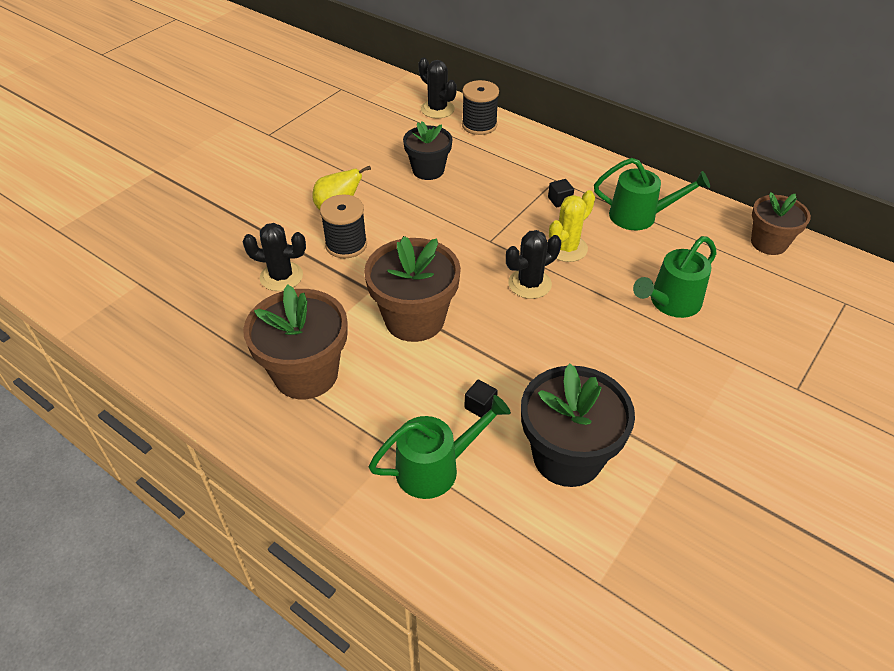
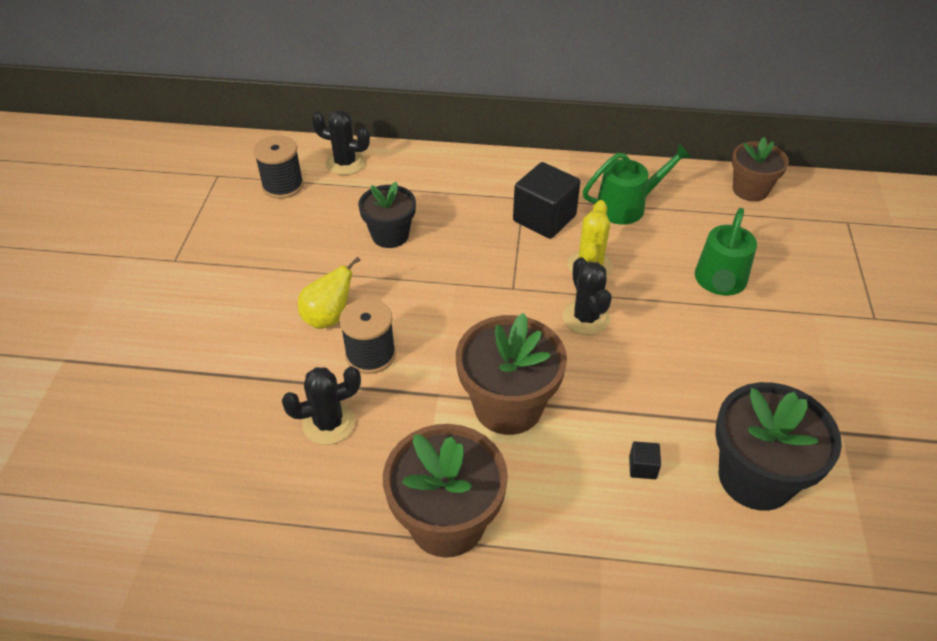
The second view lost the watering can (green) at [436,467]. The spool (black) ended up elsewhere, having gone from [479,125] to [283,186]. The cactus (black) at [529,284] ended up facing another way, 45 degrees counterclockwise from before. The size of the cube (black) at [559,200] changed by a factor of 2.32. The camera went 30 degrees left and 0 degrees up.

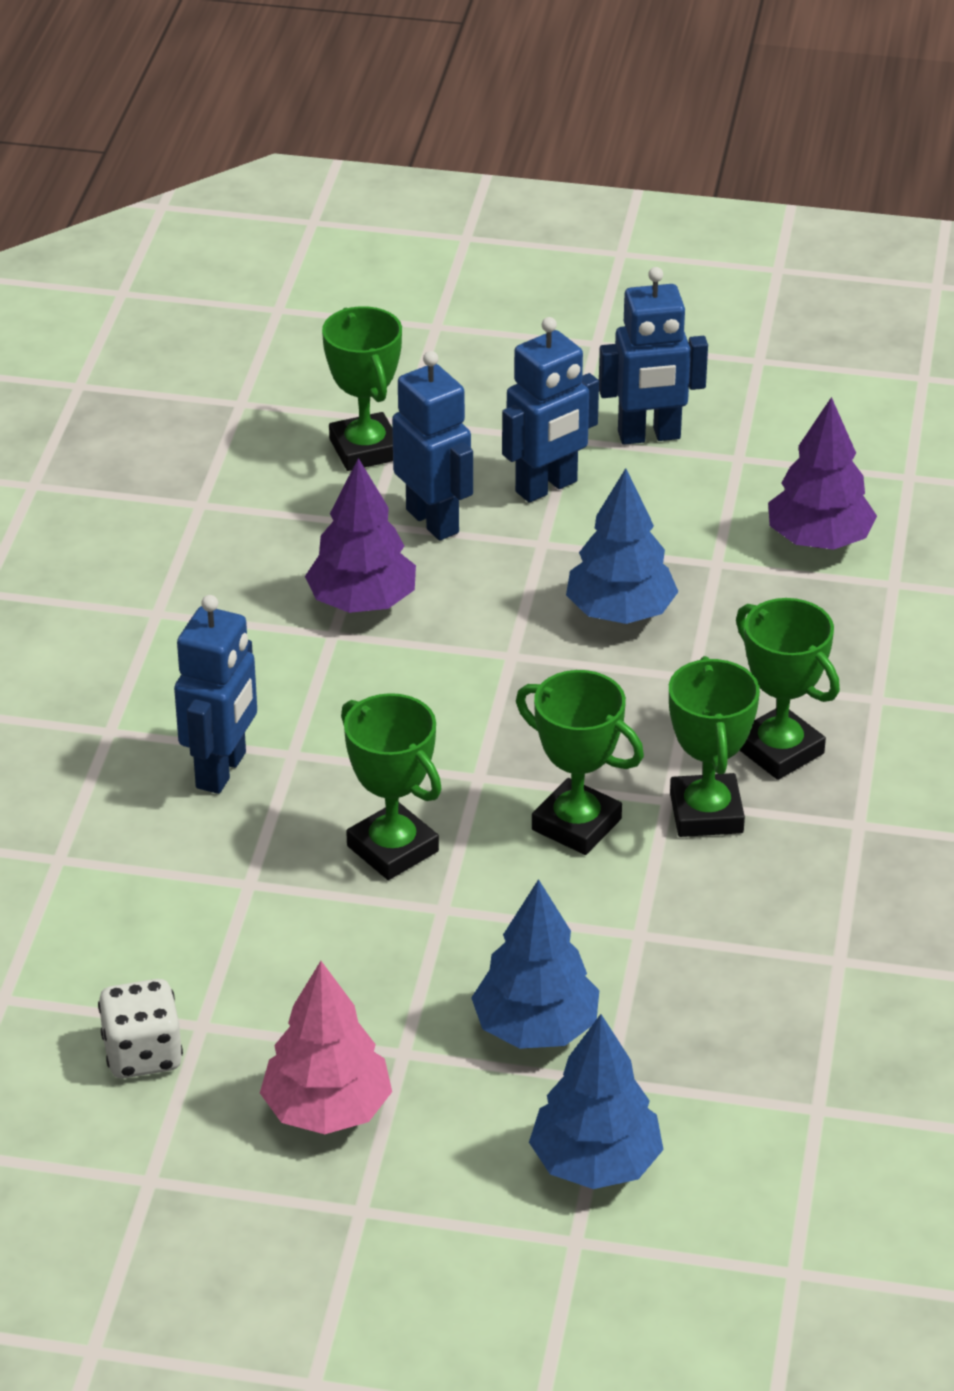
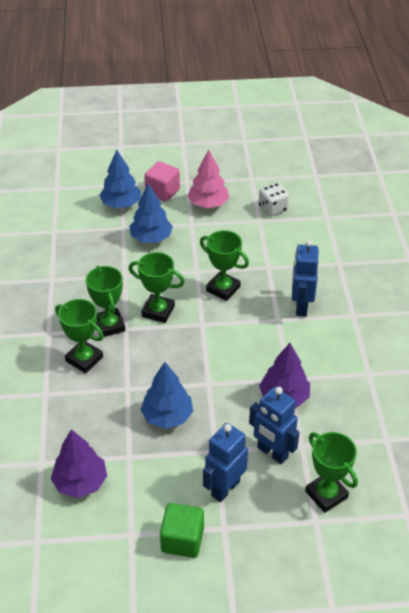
Where the robot (blue) stood at [649,436], the cube (green) came to stand at [182,540]. The second view gained the cube (pink) at [162,192]. The camera went 165 degrees right and 5 degrees up.

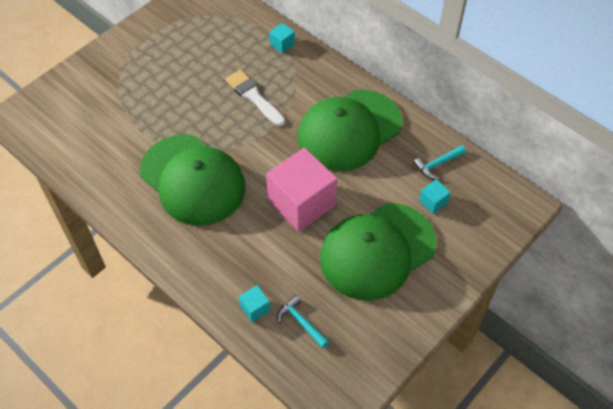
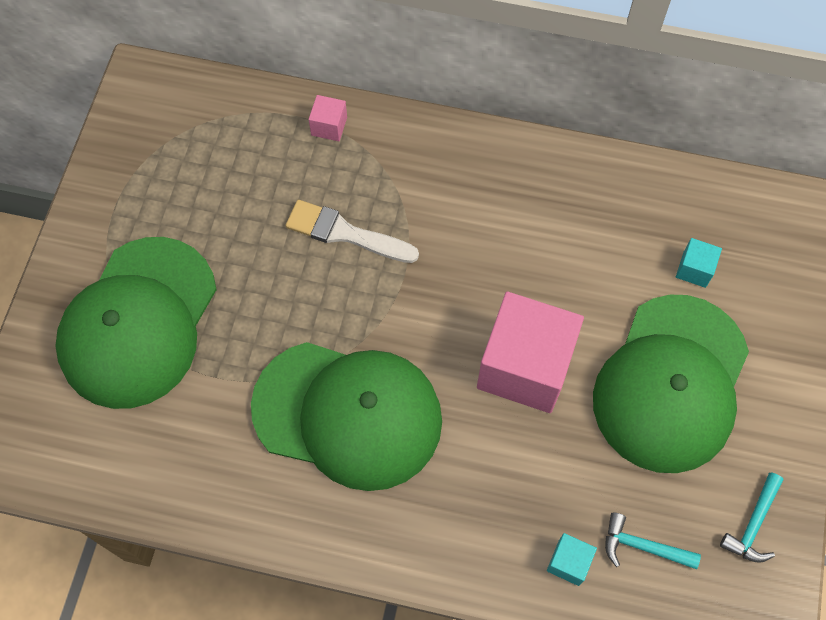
What was the cube (turquoise) at [282,44] turned into the cube (pink) at [329,126]. The cap (green) ended up elsewhere, having gone from [349,130] to [138,322]. The hammer (turquoise) ended up elsewhere, having gone from [437,164] to [753,524]. The camera went 30 degrees left and 10 degrees up.

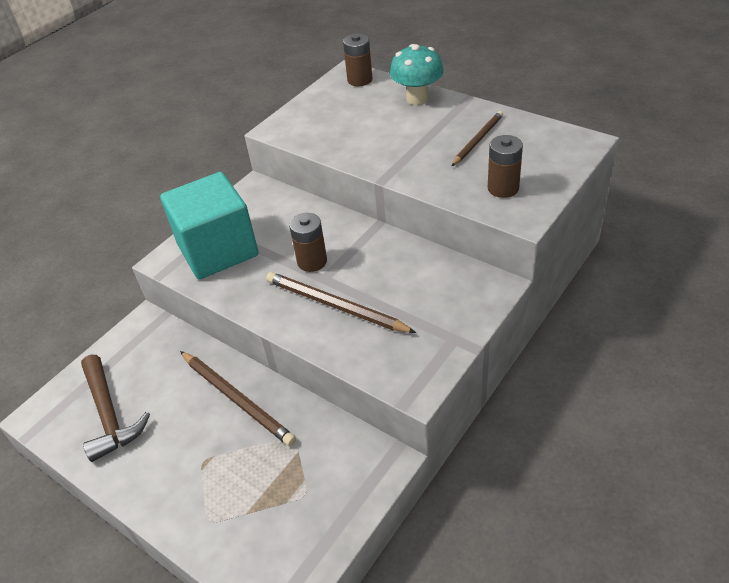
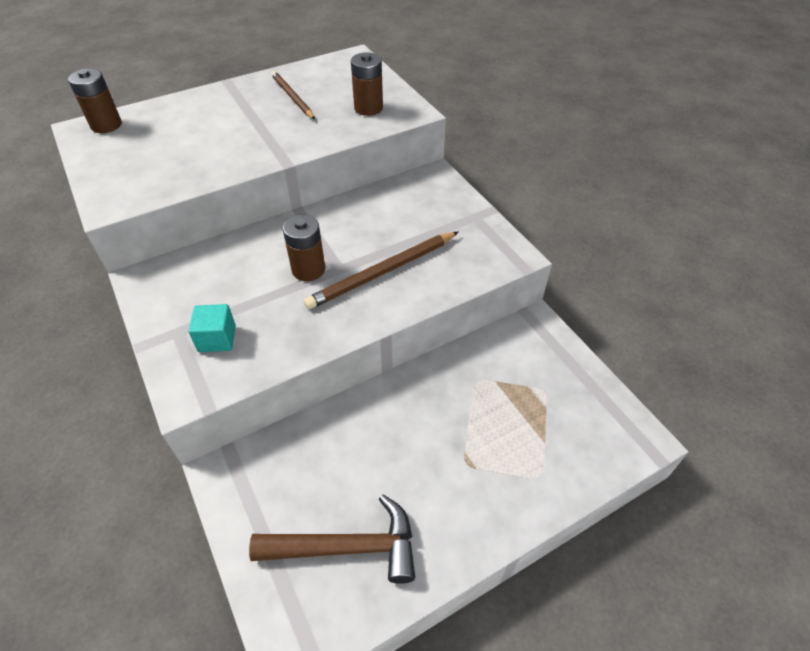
The size of the cube (turquoise) at [218,250] changed by a factor of 0.41. The second view lost the pencil (brown) at [237,399]. The second view lost the mushroom (turquoise) at [417,98]. The camera went 70 degrees left and 5 degrees up.

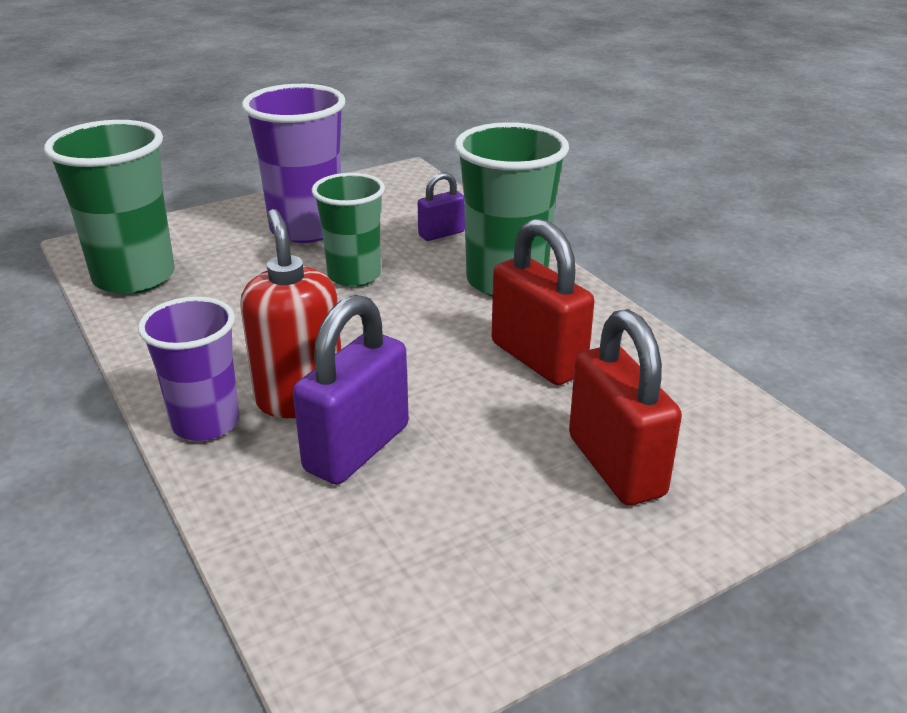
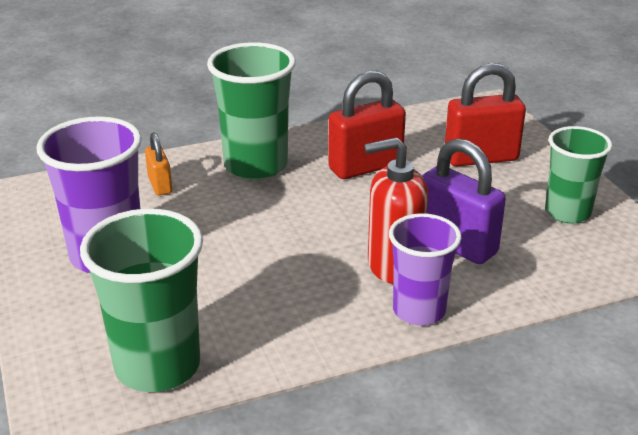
The cup (green) ended up elsewhere, having gone from [354,275] to [567,212]. What was the padlock (purple) at [441,234] turned into the padlock (orange) at [160,185]. The camera went 80 degrees left and 0 degrees up.

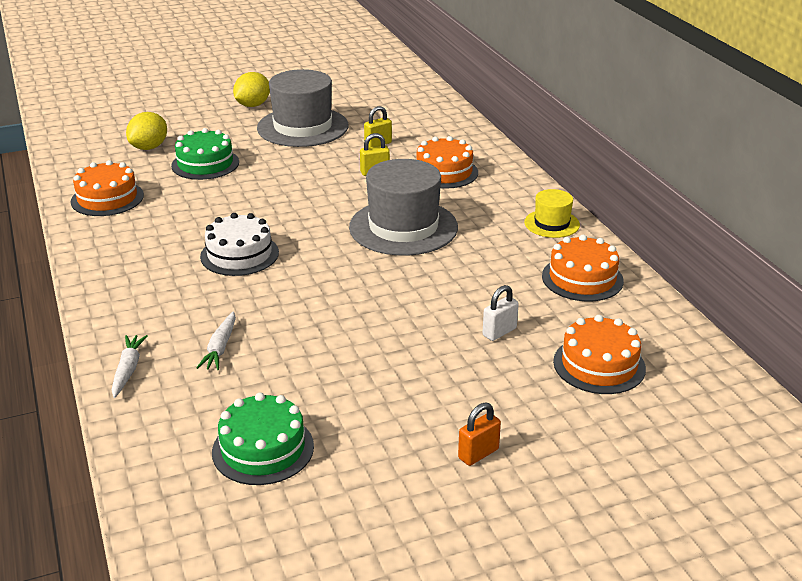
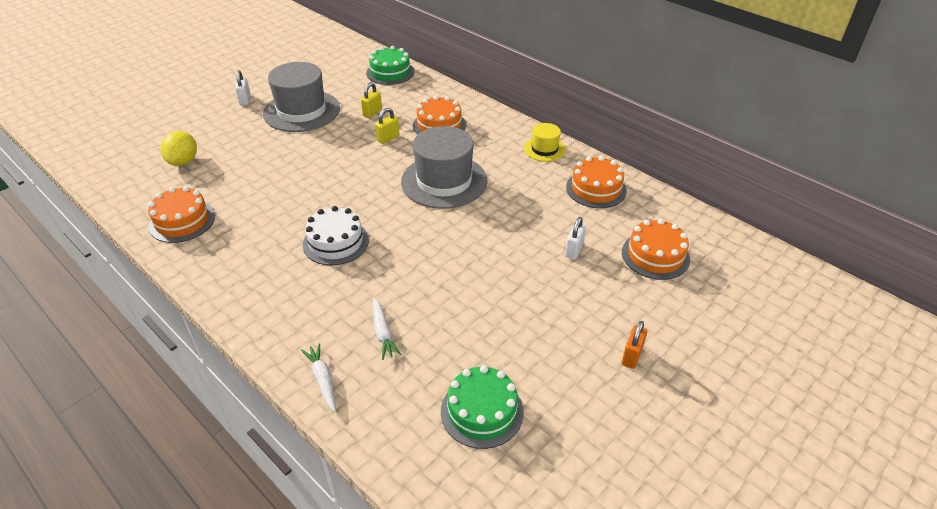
The cake (green) ended up elsewhere, having gone from [205,164] to [390,72]. Where the lemon (yellow) stood at [253,105], the padlock (white) came to stand at [245,100]. The camera went 25 degrees left and 10 degrees up.

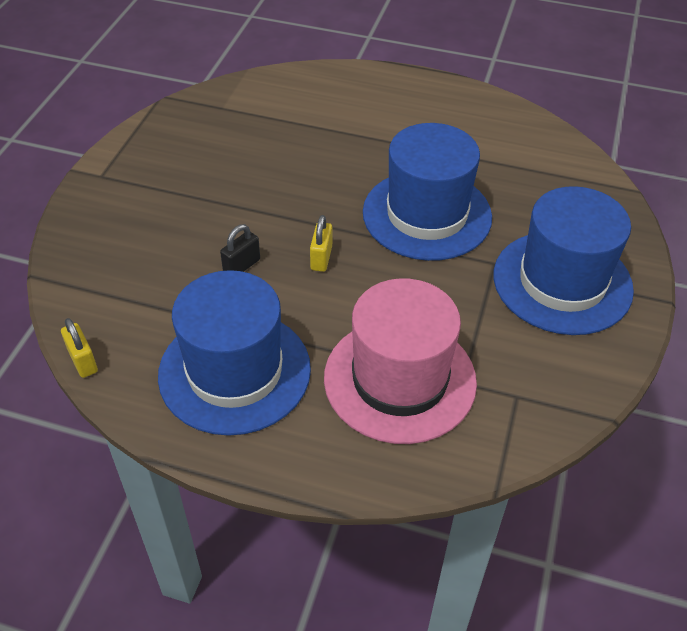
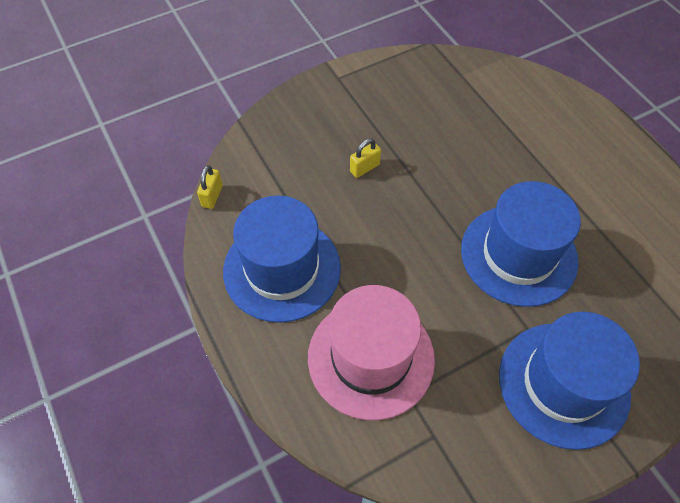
The second view lost the padlock (black) at [241,266]. The padlock (yellow) ended up elsewhere, having gone from [321,258] to [364,168]. The camera went 45 degrees right and 10 degrees up.

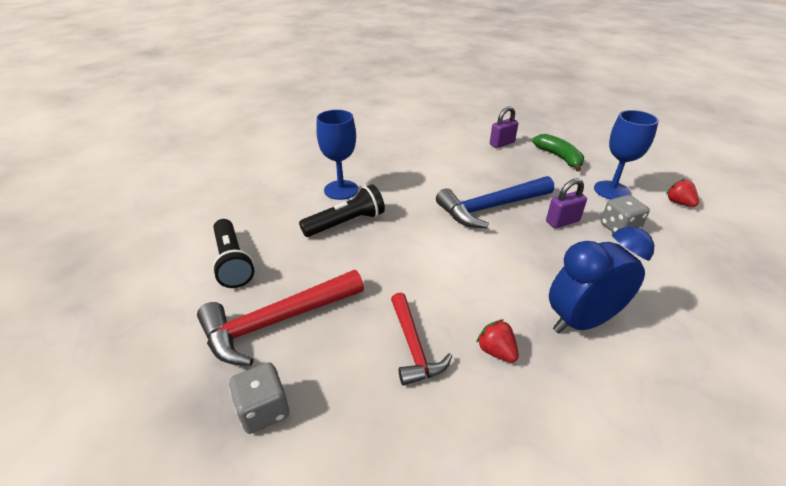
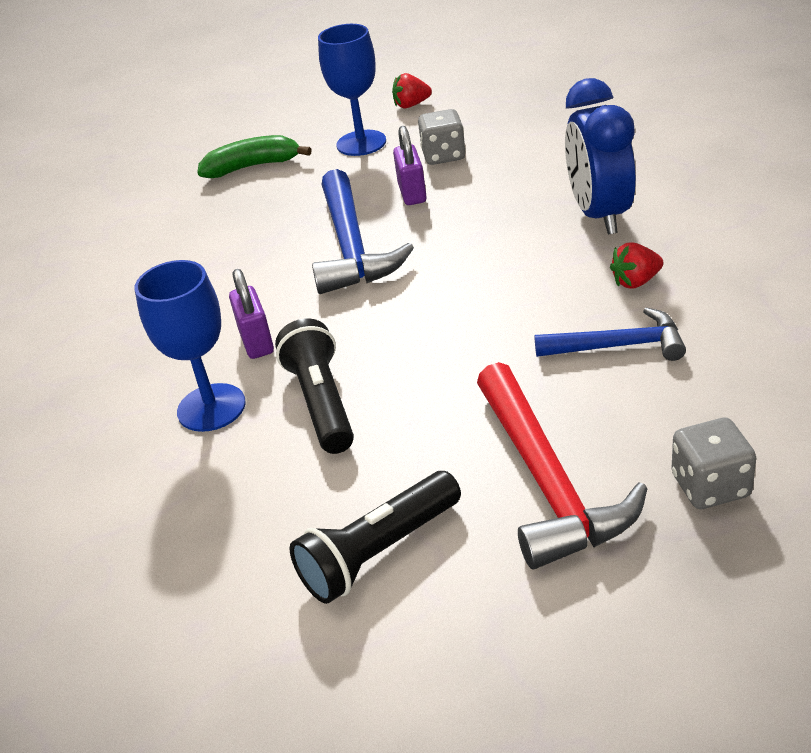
The flashlight (black) at [232,262] ended up facing another way, 150 degrees clockwise from before. What was the hammer (red) at [413,346] turned into the hammer (blue) at [619,346]. The padlock (purple) ended up elsewhere, having gone from [502,143] to [256,342]. The camera went 70 degrees left and 0 degrees up.

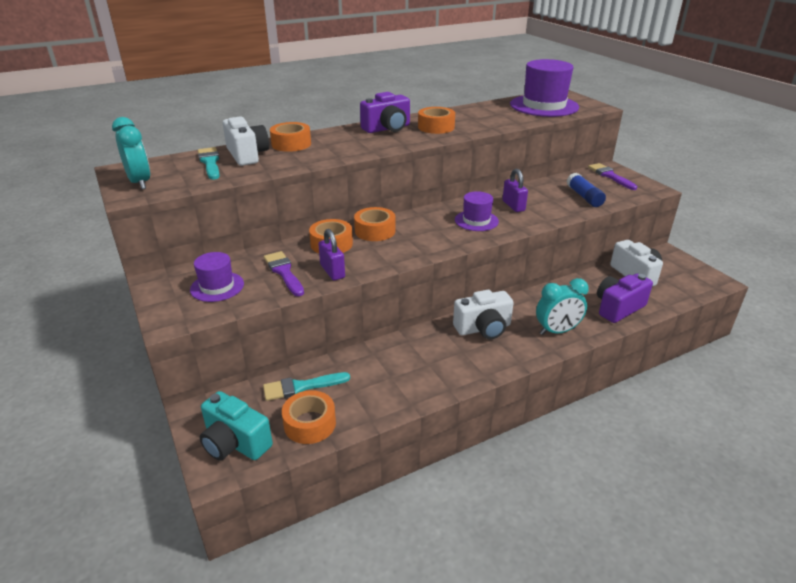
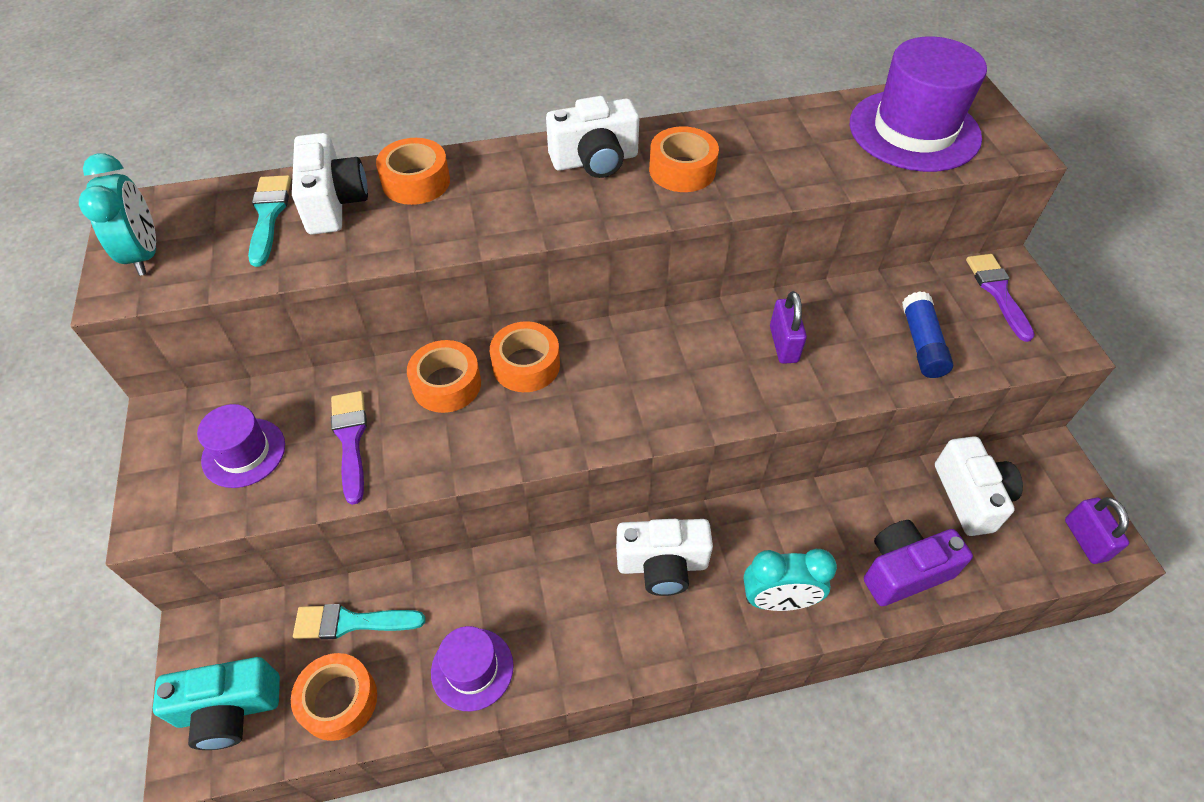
The camera (turquoise) at [235,443] ended up facing another way, 60 degrees counterclockwise from before. The padlock (purple) ended up elsewhere, having gone from [332,271] to [1085,540]. What was the camera (purple) at [387,128] turned into the camera (white) at [595,160]. The hat (purple) ended up elsewhere, having gone from [476,221] to [472,669]. The camera went 15 degrees right and 20 degrees up.

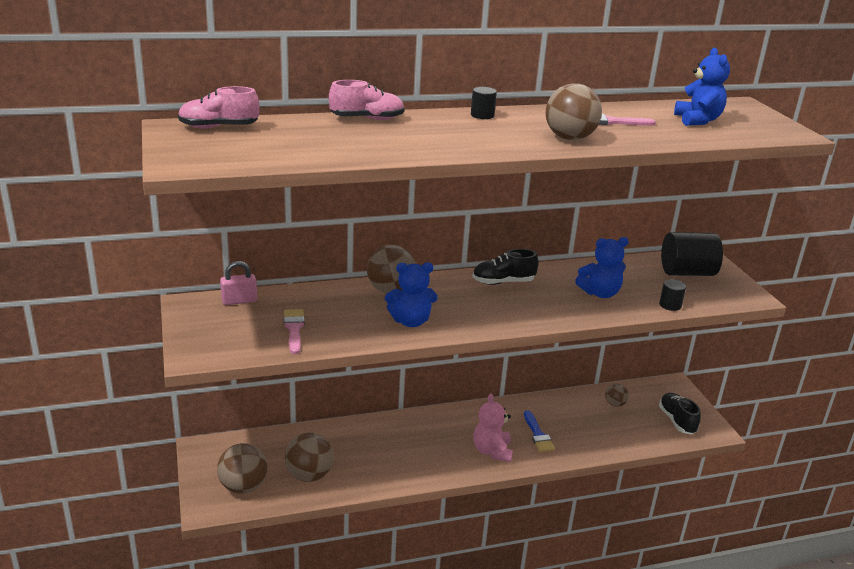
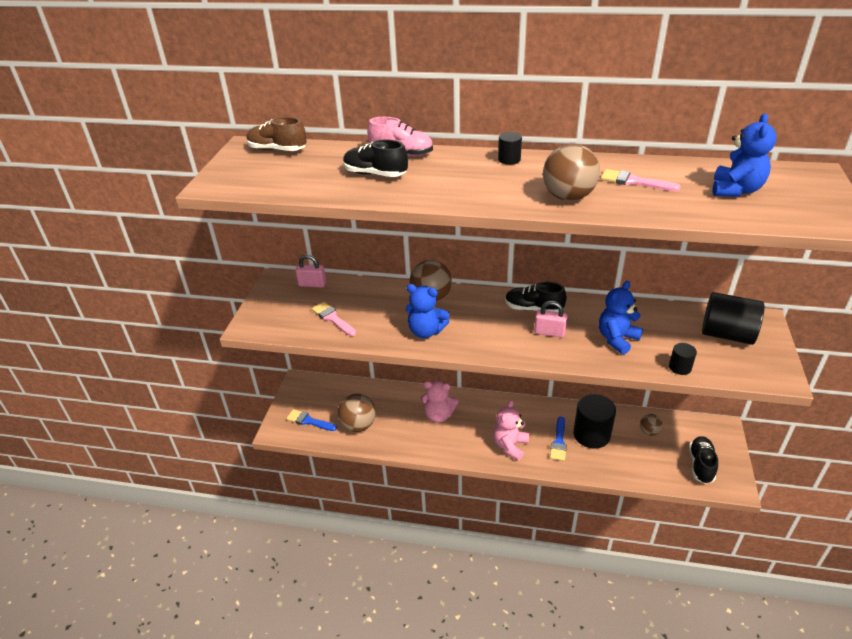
What was the shoe (pink) at [218,127] turned into the shoe (brown) at [277,150]. Where the ball (brown) stood at [243,487], the brush (blue) came to stand at [309,421]. The brush (pink) at [294,329] ended up facing another way, 60 degrees counterclockwise from before. The teddy bear (blue) at [600,293] ended up facing another way, 120 degrees clockwise from before. The second view gained the shoe (black) at [375,174]. The second view gained the teddy bear (pink) at [439,415]. The second view gained the padlock (pink) at [549,332]. The second view gained the cylinder (black) at [591,434]. The camera went 30 degrees right and 10 degrees up.

